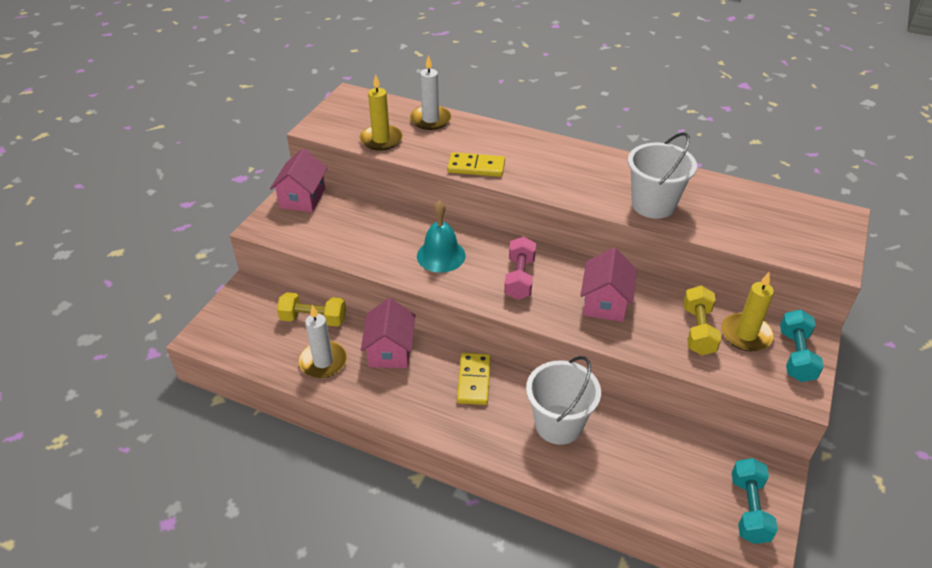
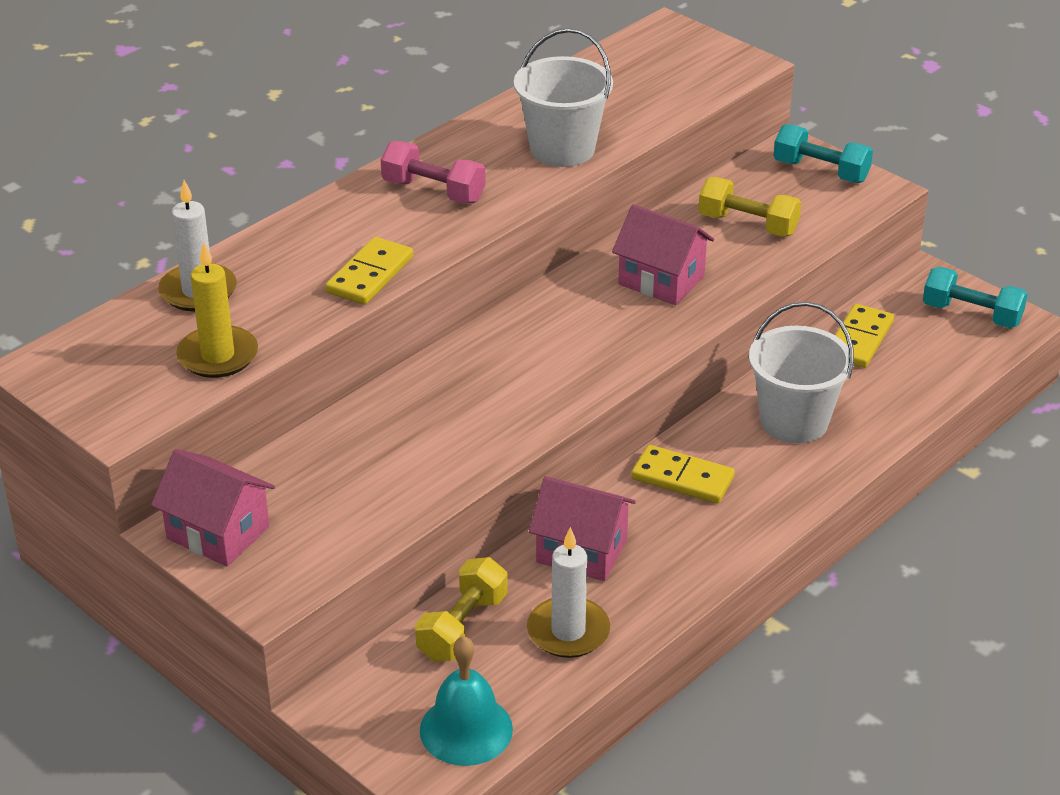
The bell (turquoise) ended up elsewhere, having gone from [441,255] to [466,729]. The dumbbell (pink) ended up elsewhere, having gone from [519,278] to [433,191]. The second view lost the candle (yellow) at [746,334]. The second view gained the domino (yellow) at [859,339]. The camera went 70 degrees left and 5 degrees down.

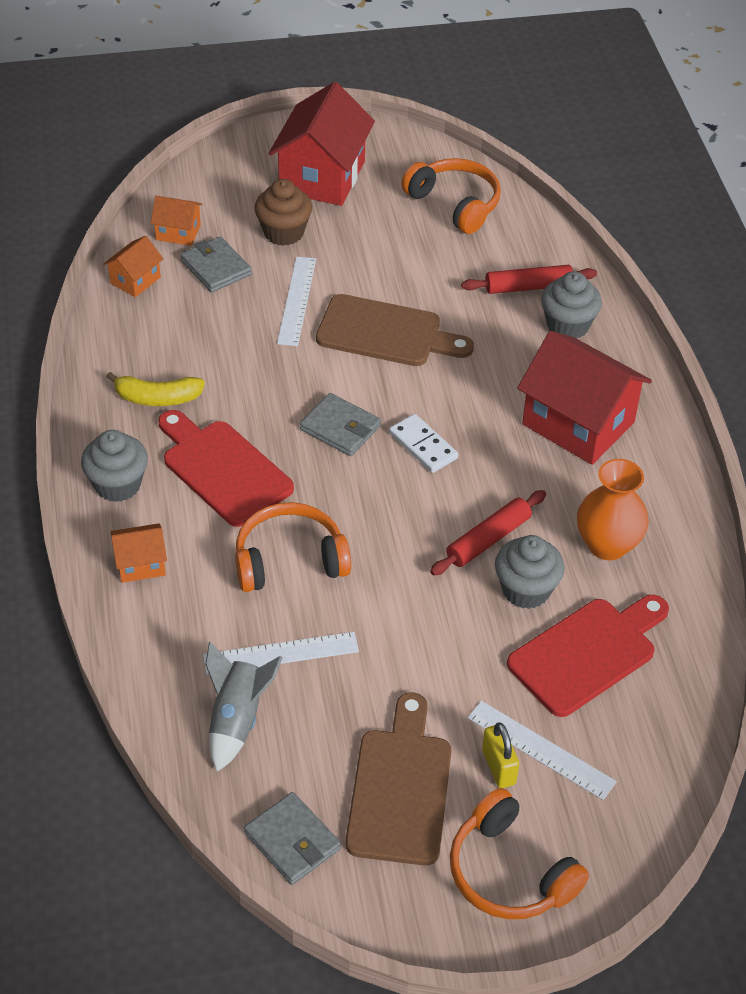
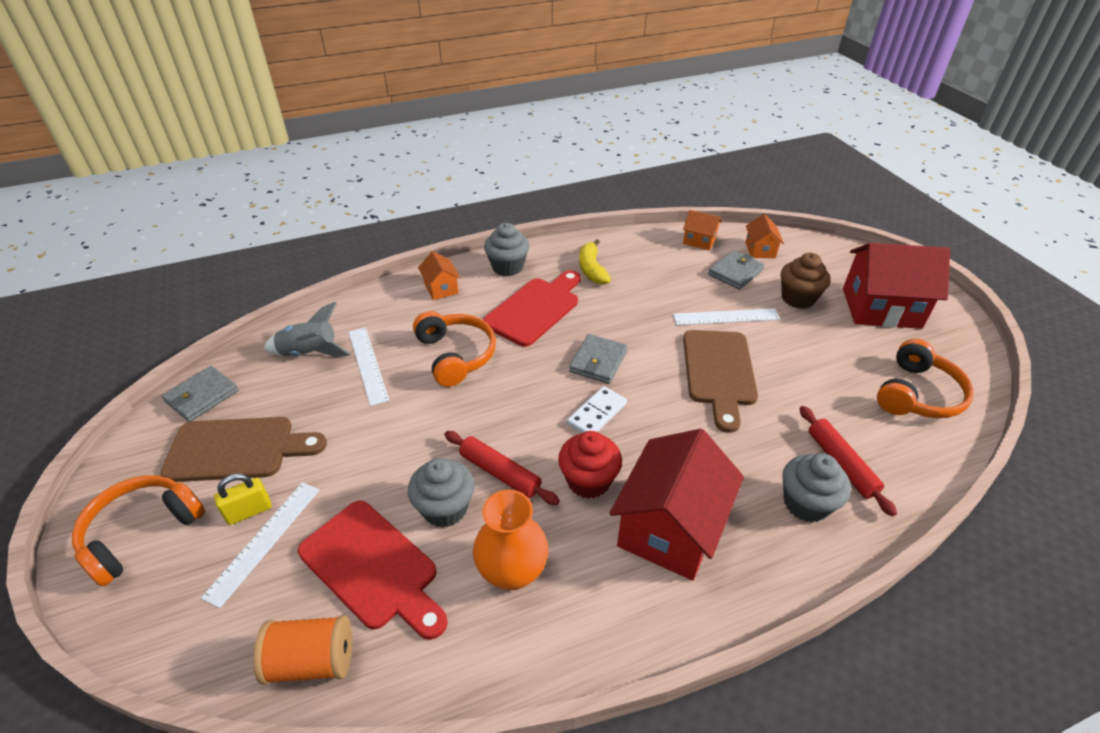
The second view gained the spool (orange) at [312,661]. The second view gained the cupcake (red) at [588,481]. The camera went 80 degrees right and 5 degrees down.

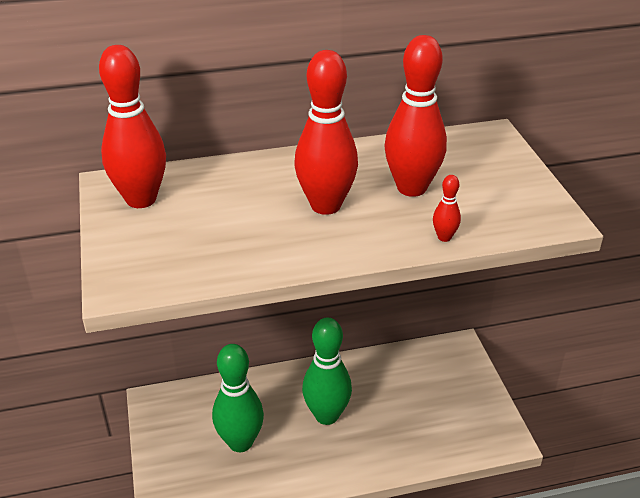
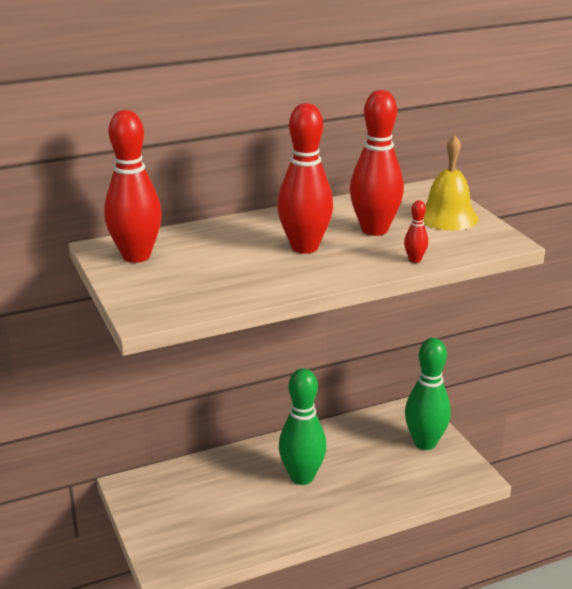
The bowling pin (green) ended up elsewhere, having gone from [240,442] to [425,443]. The second view gained the bell (yellow) at [447,217]. The camera went 10 degrees left and 10 degrees down.

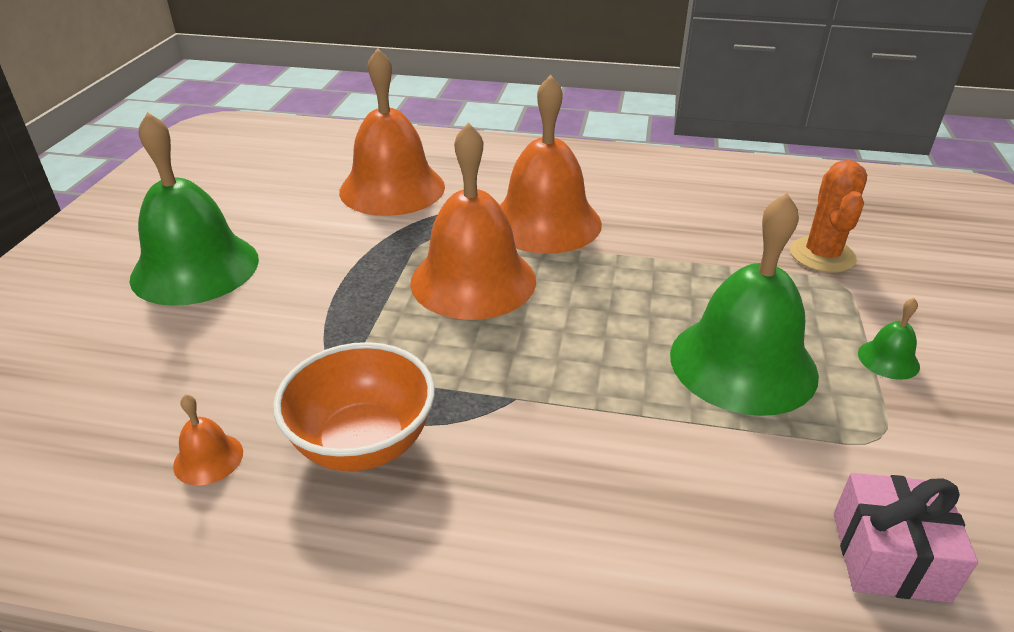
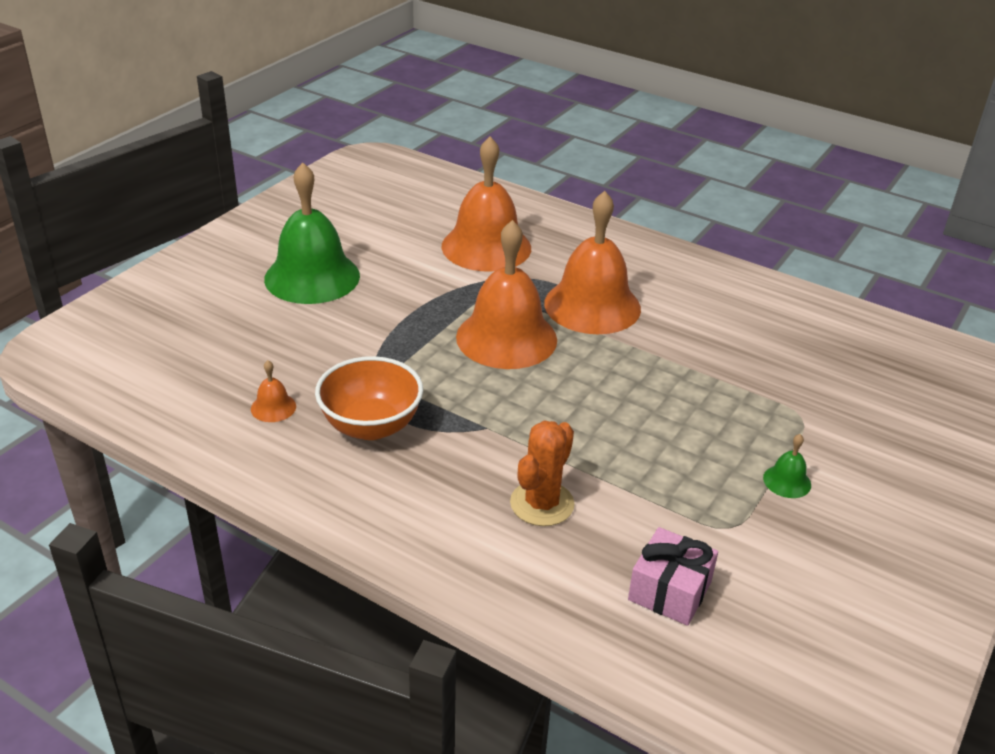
The second view lost the bell (green) at [743,363]. The cactus (orange) ended up elsewhere, having gone from [822,255] to [542,504]. The camera went 20 degrees right and 0 degrees up.

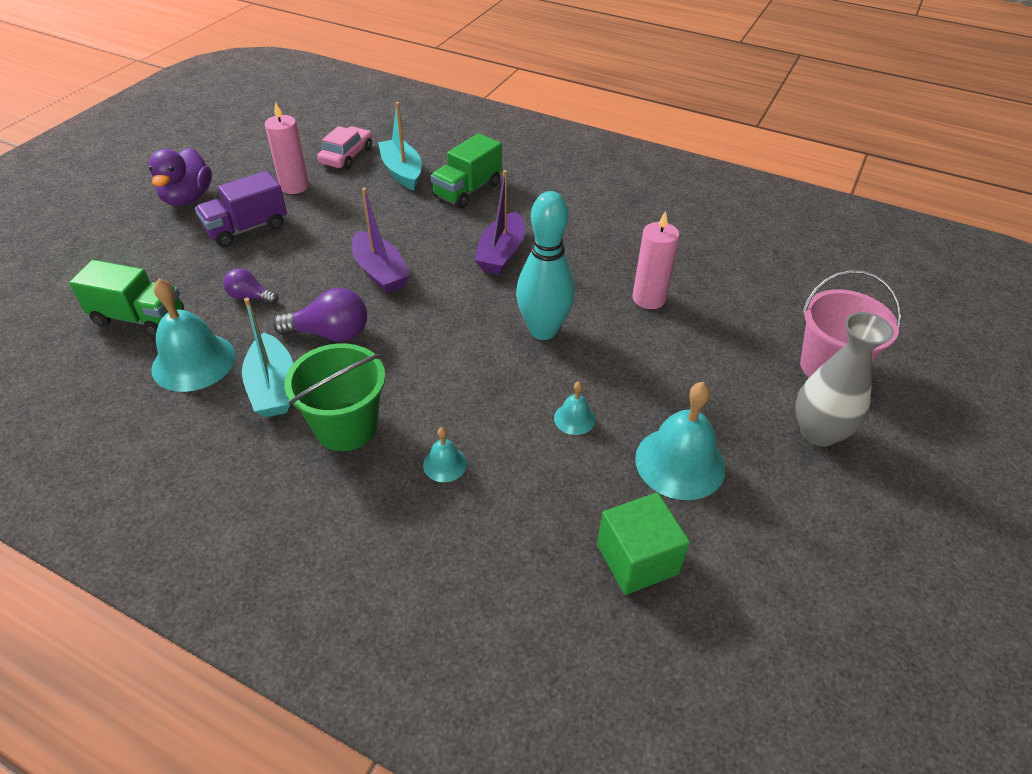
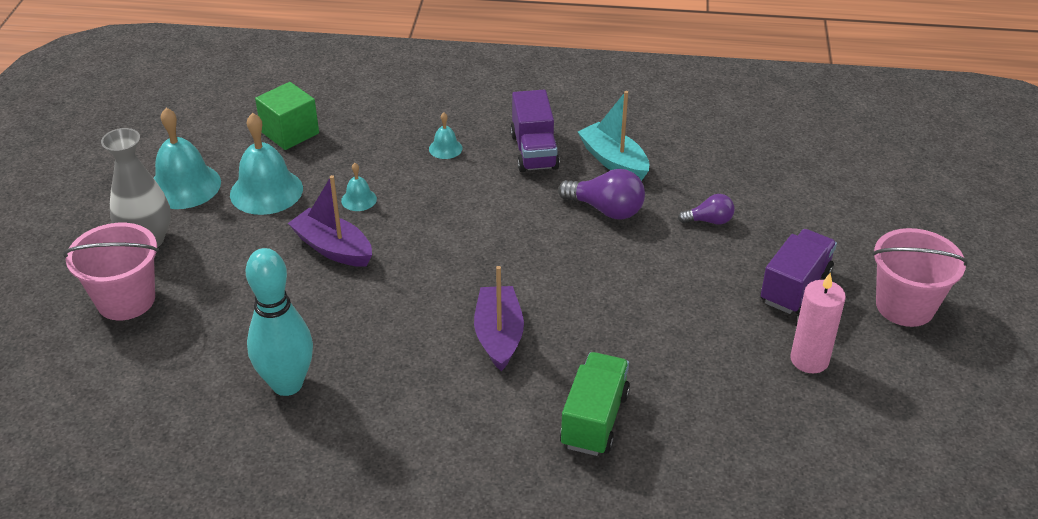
The second view lost the truck (green) at [139,318]. Where the duck (purple) stood at [188,198], the bucket (pink) came to stand at [905,306]. The bell (turquoise) ended up elsewhere, having gone from [193,362] to [184,186]. The light bulb (purple) at [330,333] ended up facing another way, 135 degrees counterclockwise from before. Where the bucket (green) stood at [346,427], the truck (purple) came to stand at [534,151]. The second view lost the car (pink) at [347,156]. The boat (purple) ended up elsewhere, having gone from [380,272] to [333,248]. The second view lost the boat (turquoise) at [402,172]. The bowling pin (turquoise) ended up elsewhere, having gone from [543,330] to [287,384]. The second view lost the candle (pink) at [649,298]. The camera went 160 degrees right and 5 degrees down.

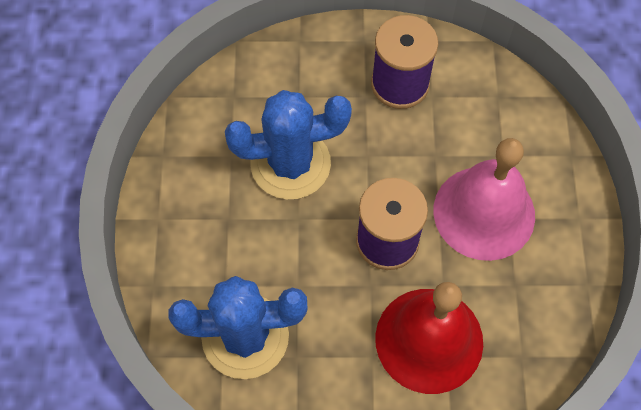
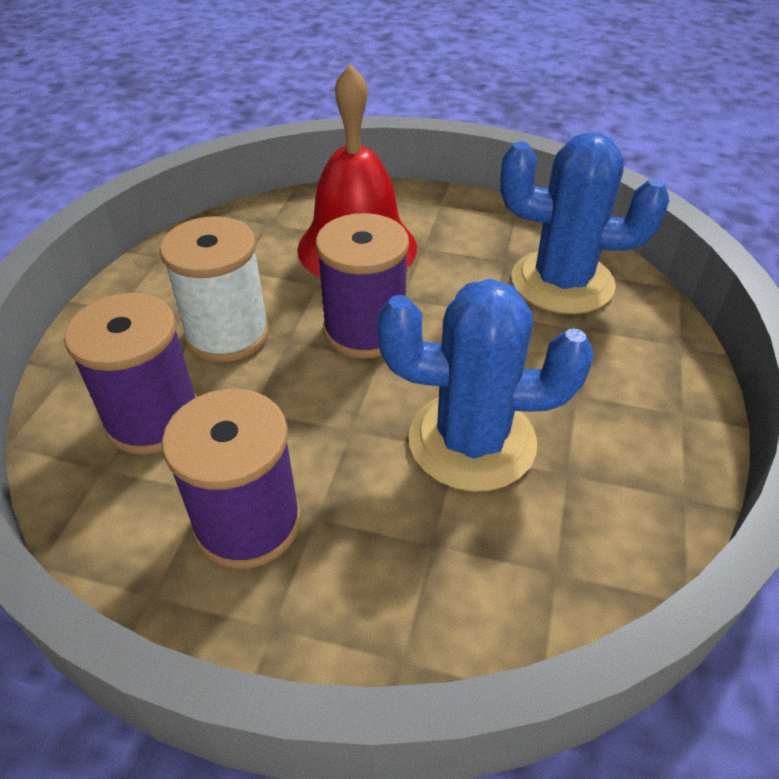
Where the bell (pink) stood at [484,212], the spool (white) came to stand at [227,334]. The second view gained the spool (purple) at [153,419]. The camera went 165 degrees left and 20 degrees down.

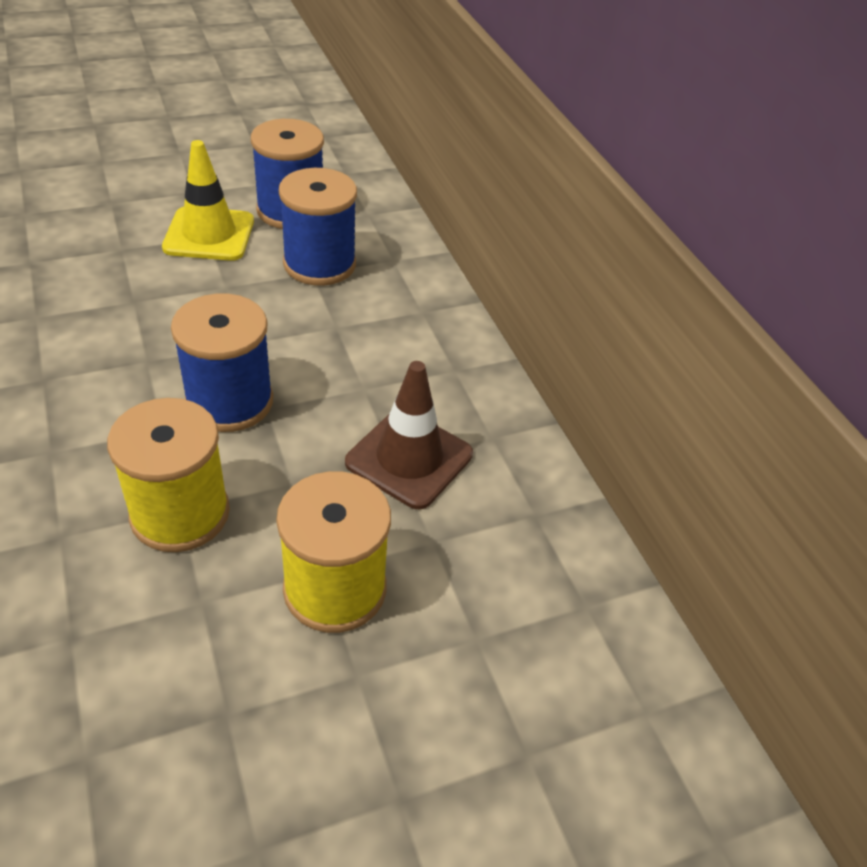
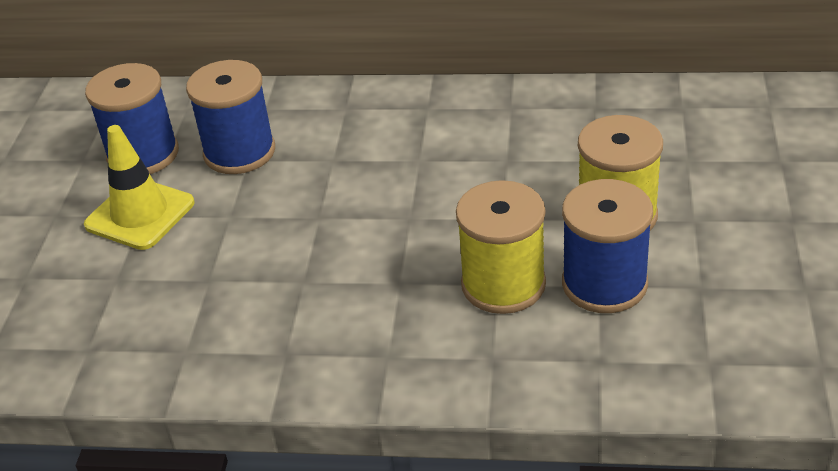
The spool (blue) ended up elsewhere, having gone from [229,401] to [604,284]. The second view lost the traffic cone (brown) at [409,458]. The camera went 55 degrees left and 5 degrees down.

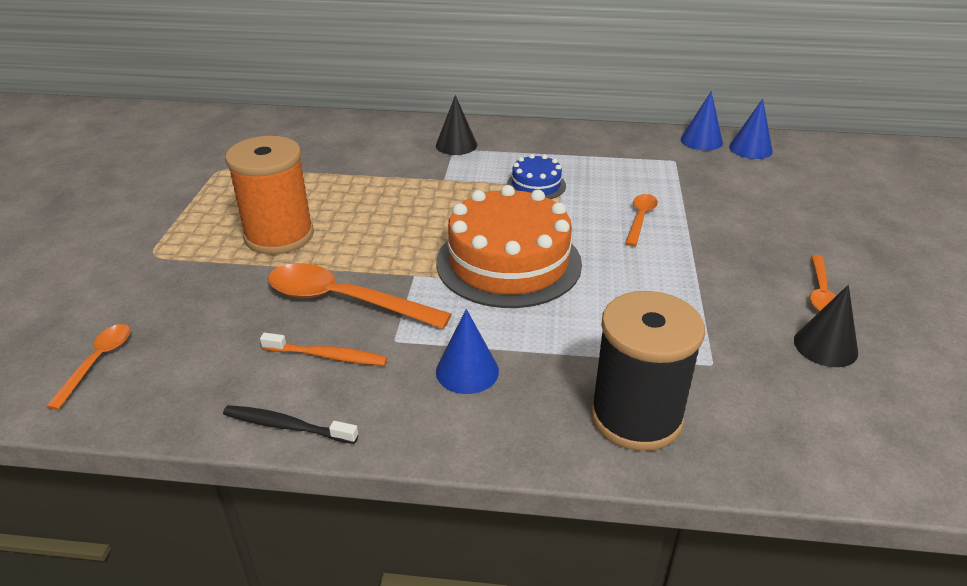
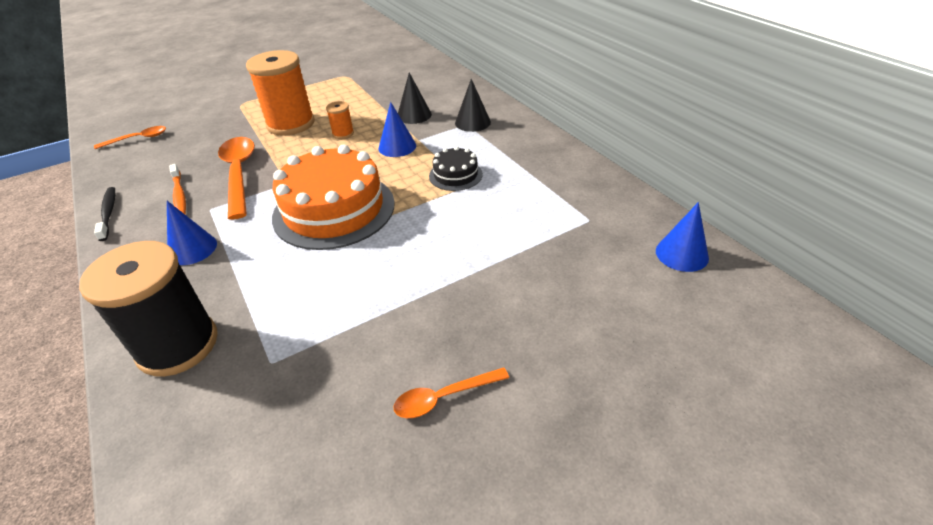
What was the cake (blue) at [536,185] turned into the cake (black) at [455,175]. The second view lost the spoon (orange) at [640,219]. The cone (blue) ended up elsewhere, having gone from [701,141] to [397,147]. The cone (black) ended up elsewhere, having gone from [825,346] to [414,115]. The second view gained the spool (orange) at [343,133]. The camera went 55 degrees right and 5 degrees up.

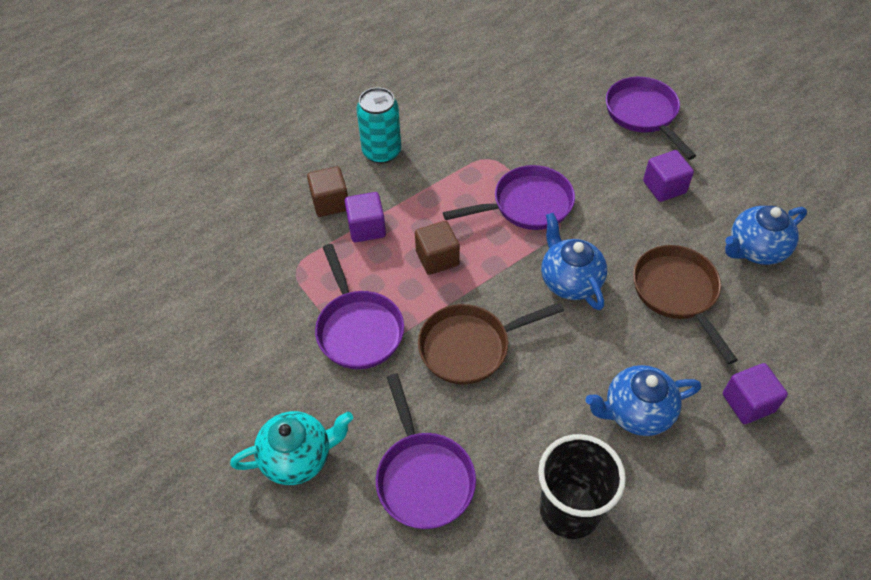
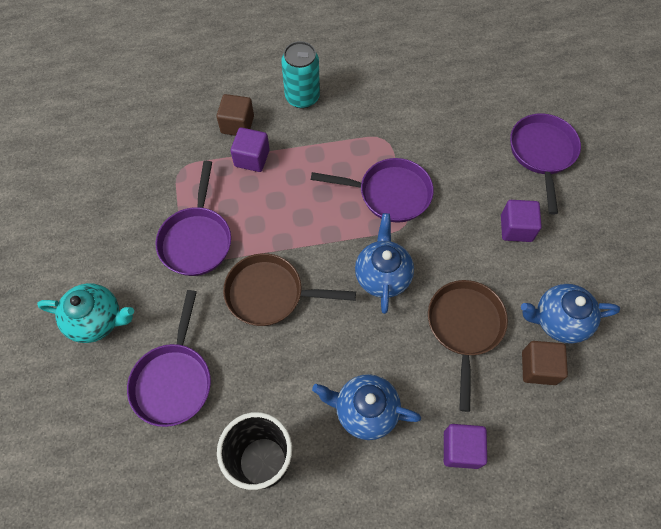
The cube (brown) ended up elsewhere, having gone from [437,258] to [538,367]. The camera went 25 degrees right and 10 degrees up.

